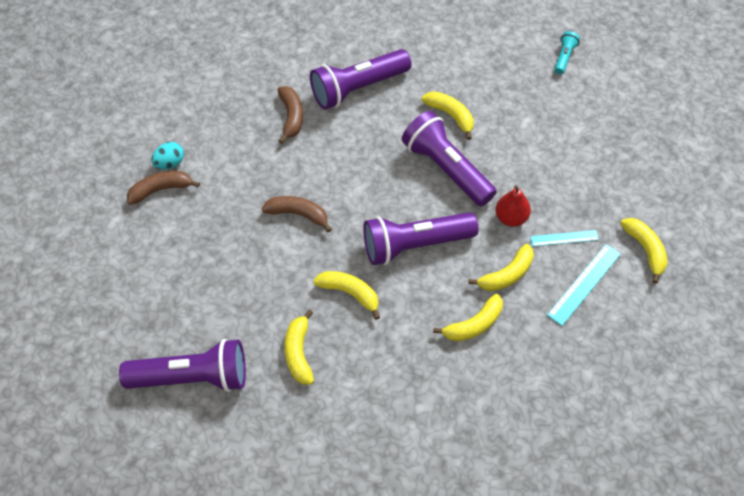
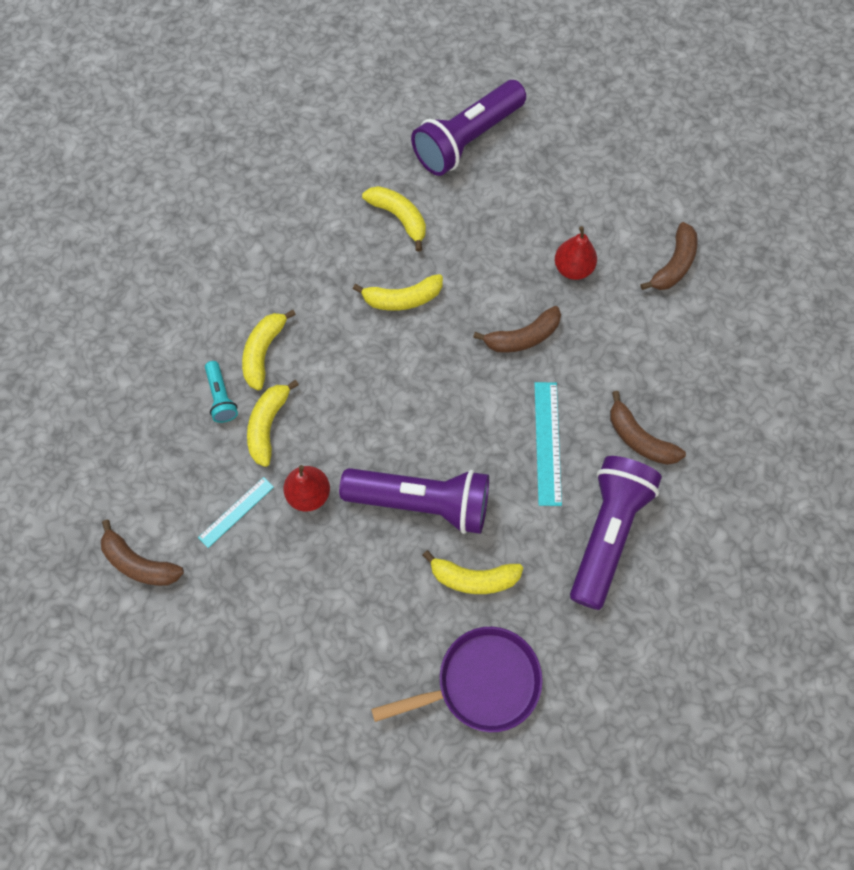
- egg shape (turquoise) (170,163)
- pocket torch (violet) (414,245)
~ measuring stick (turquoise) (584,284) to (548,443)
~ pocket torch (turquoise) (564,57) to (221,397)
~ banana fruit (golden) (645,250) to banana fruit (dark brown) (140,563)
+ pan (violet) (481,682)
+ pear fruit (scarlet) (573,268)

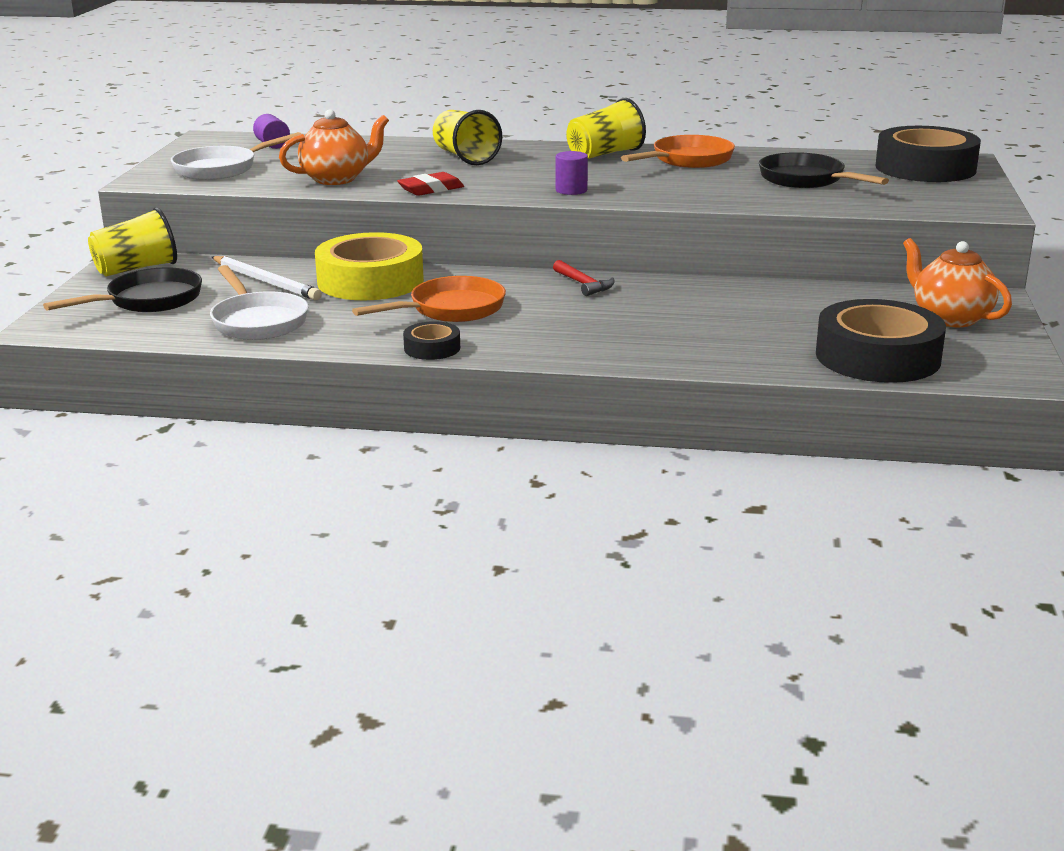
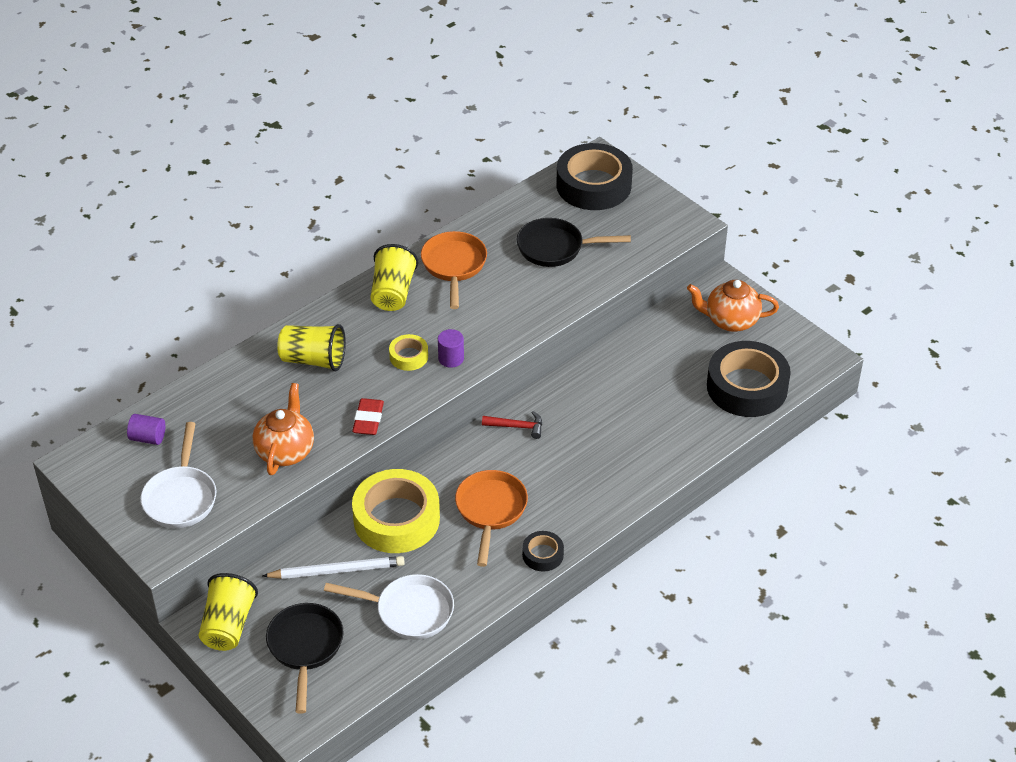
+ tape (golden) (409,356)

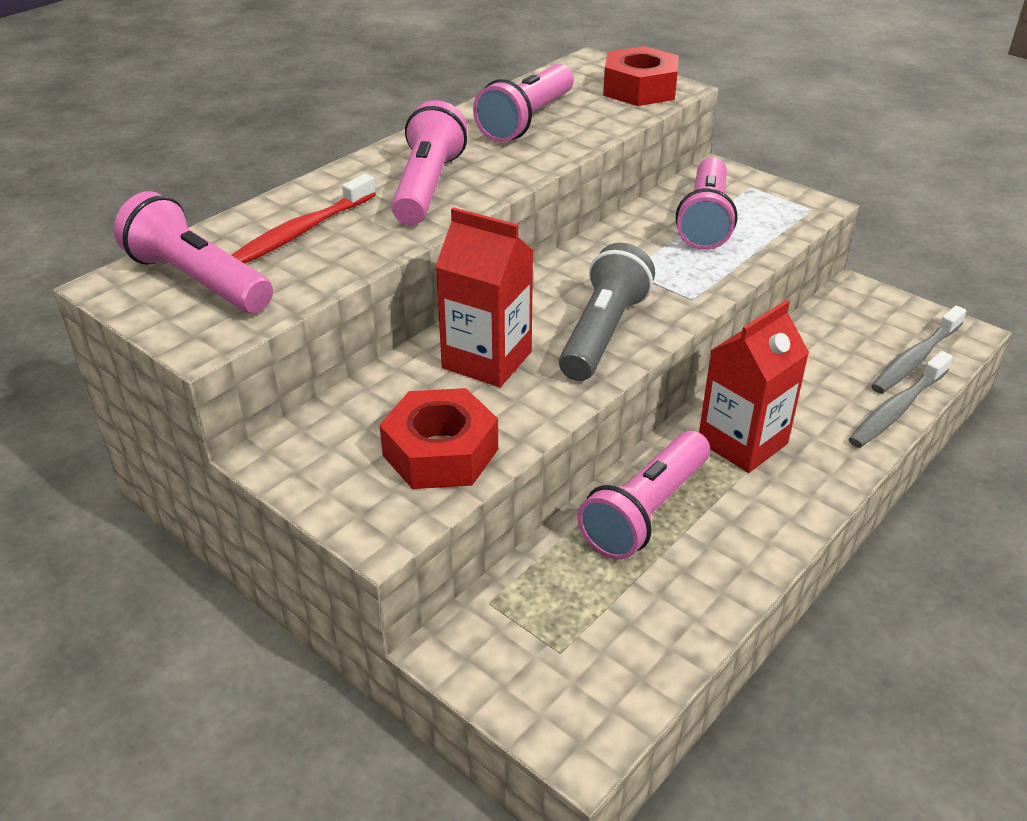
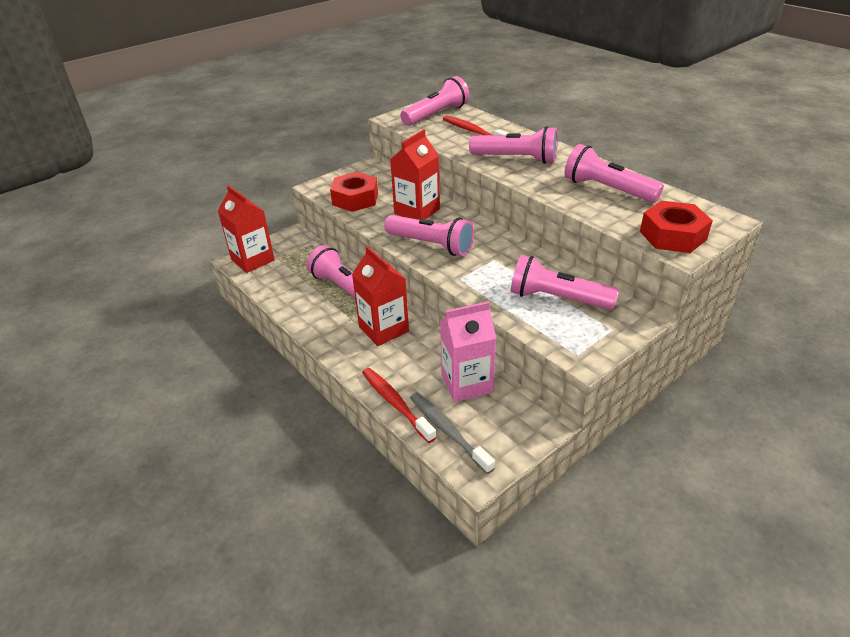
~ pocket torch (grey) (603,333) to pocket torch (rosy) (431,245)
~ dental brush (grey) (897,409) to dental brush (scarlet) (395,403)
+ milk carton (scarlet) (253,260)
+ milk carton (rosy) (466,383)

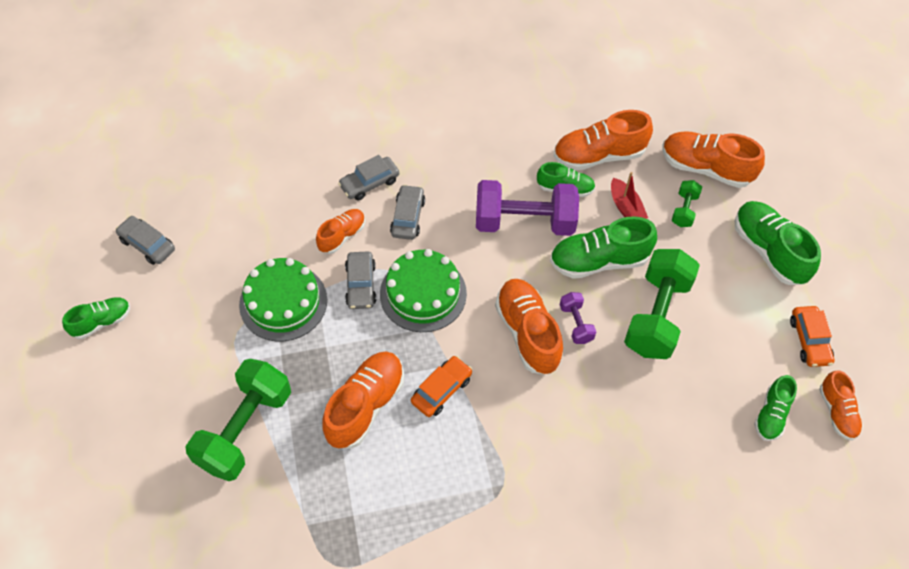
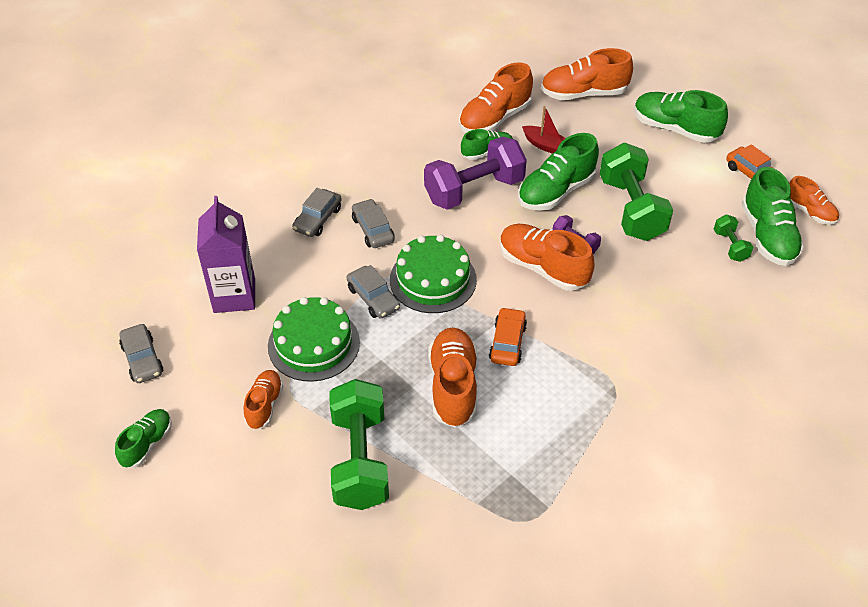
~ toy car (grey) (147,244) = (142,359) 120 degrees counterclockwise
~ shoe (orange) (342,236) to (264,405)
~ free weight (green) (684,210) to (730,246)
~ shoe (green) (771,414) = (767,236) x1.69
+ milk carton (violet) (234,296)

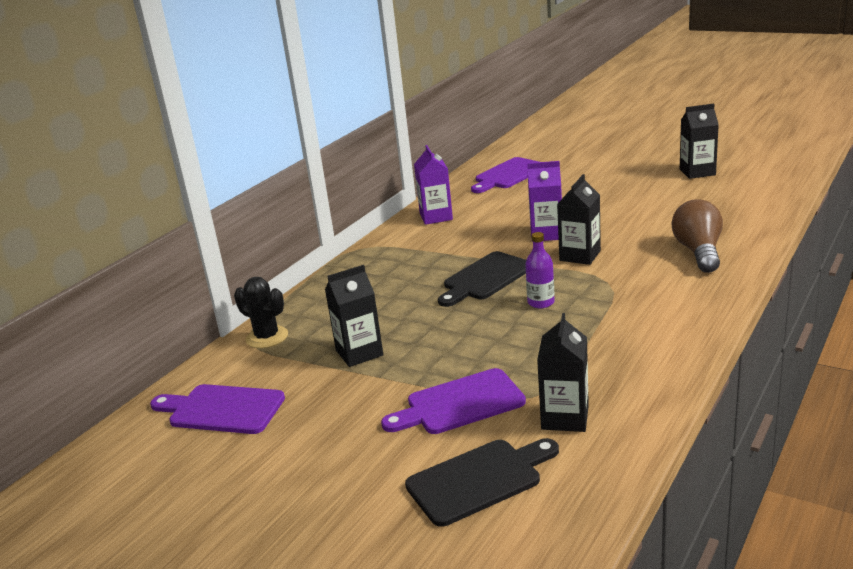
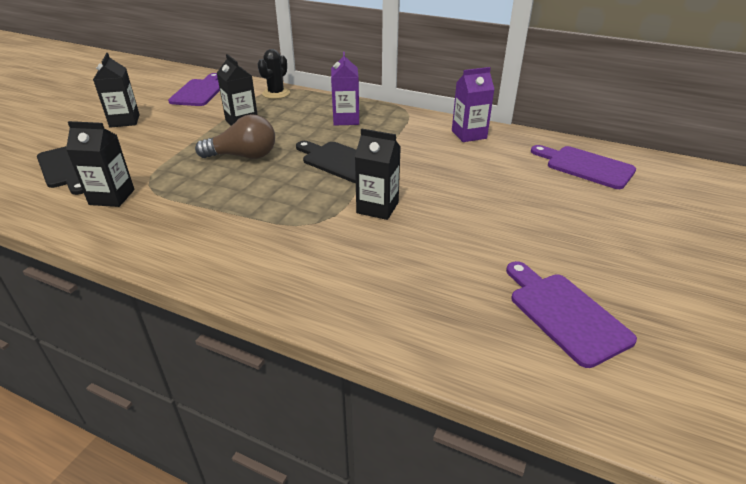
~ bread board (violet) (459,404) to (564,314)
- bottle (violet) (541,302)
~ milk carton (violet) (546,234) to (346,119)
~ light bulb (dark brown) (698,252) to (243,156)
~ milk carton (black) (697,172) to (124,121)

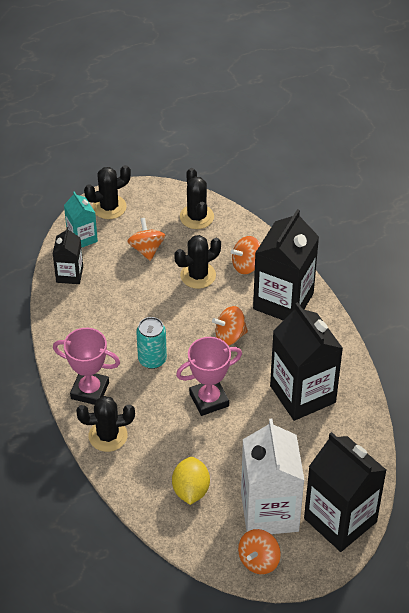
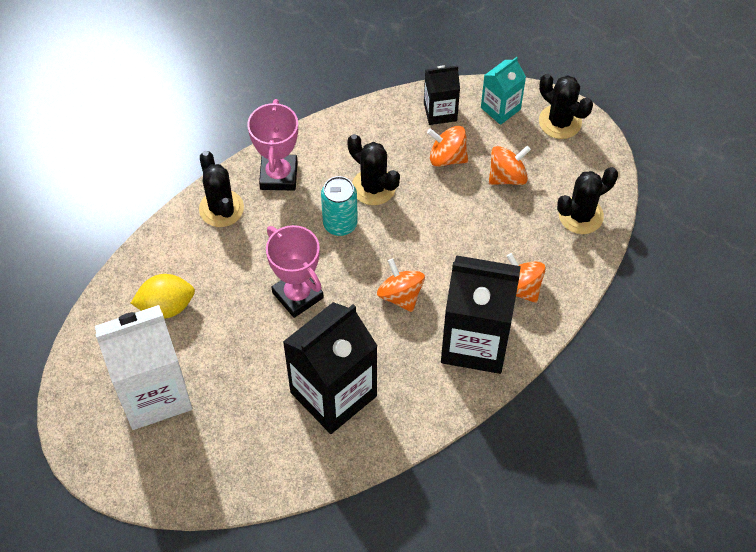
~ prickly plant (black) (198,275) to (373,187)
~ spinning top (orange) (259,560) to (447,157)
- milk carton (black) (340,520)

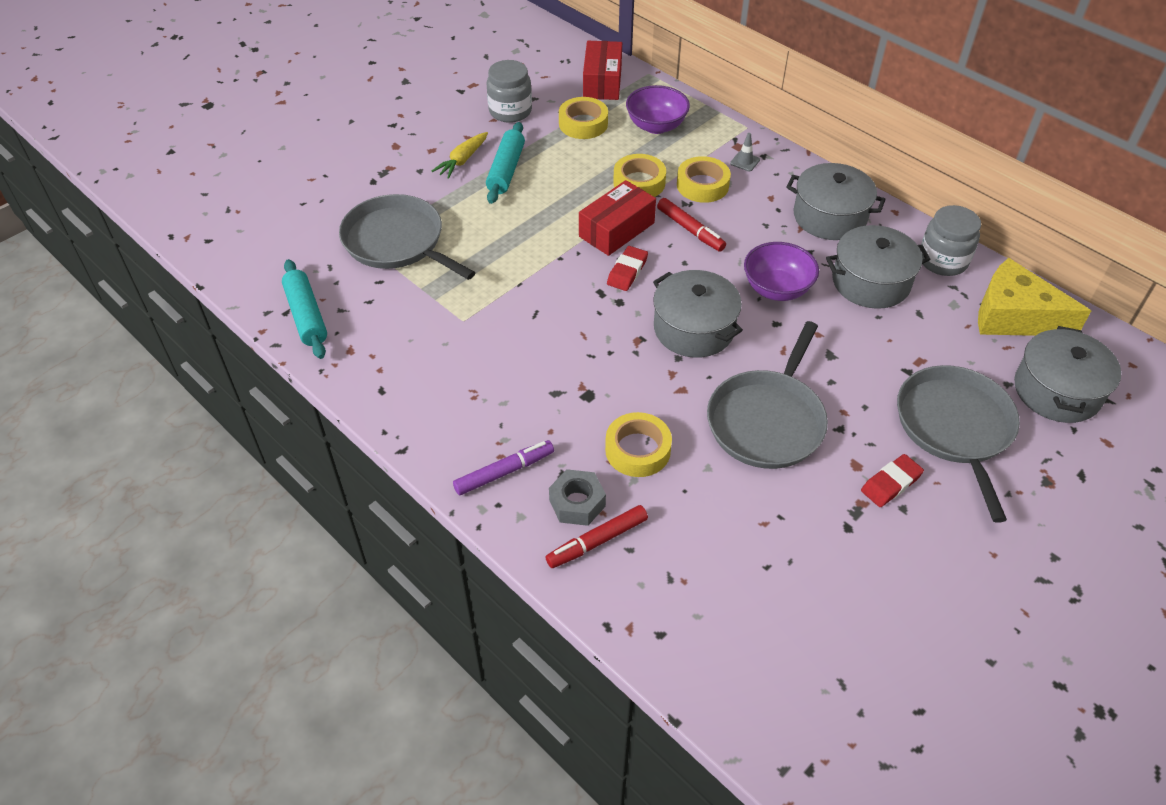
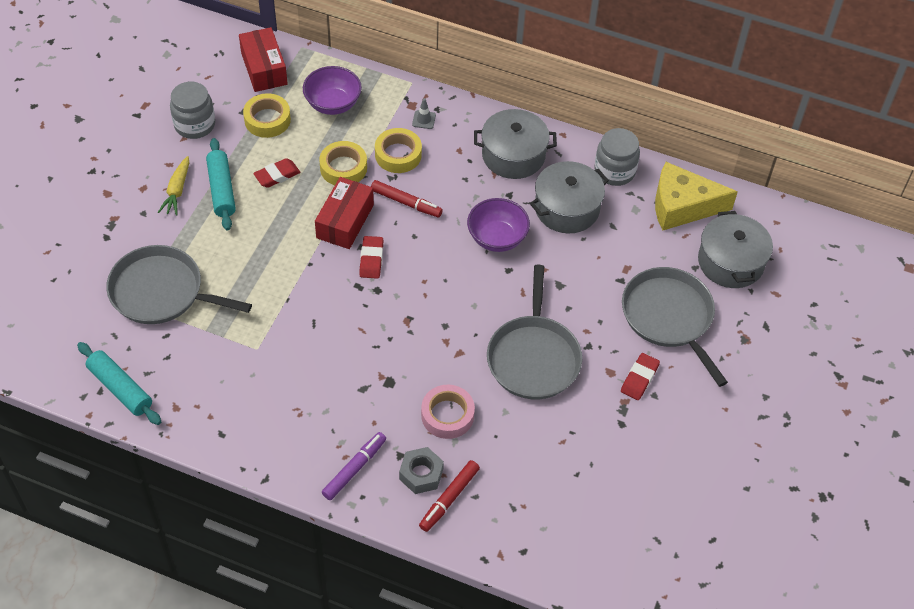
~ tape (golden) (637,450) to tape (rosy) (447,415)
- cooking pot (grey) (694,329)
+ gum eraser (scarlet) (277,175)

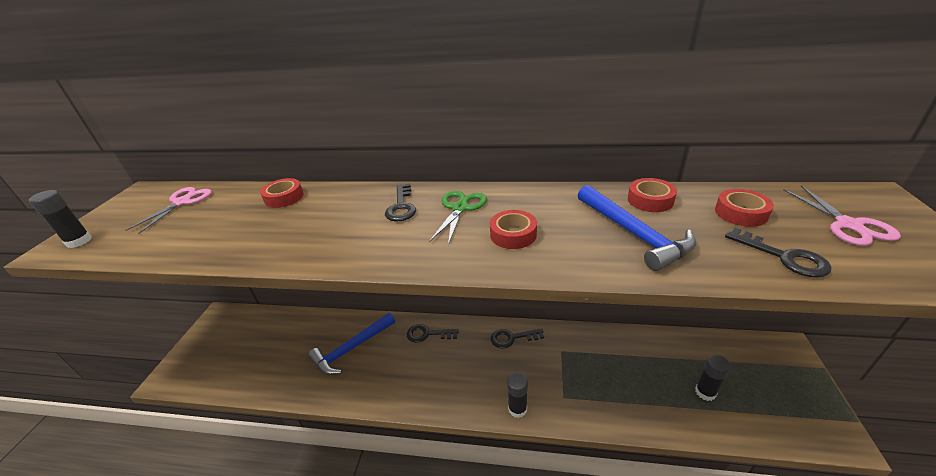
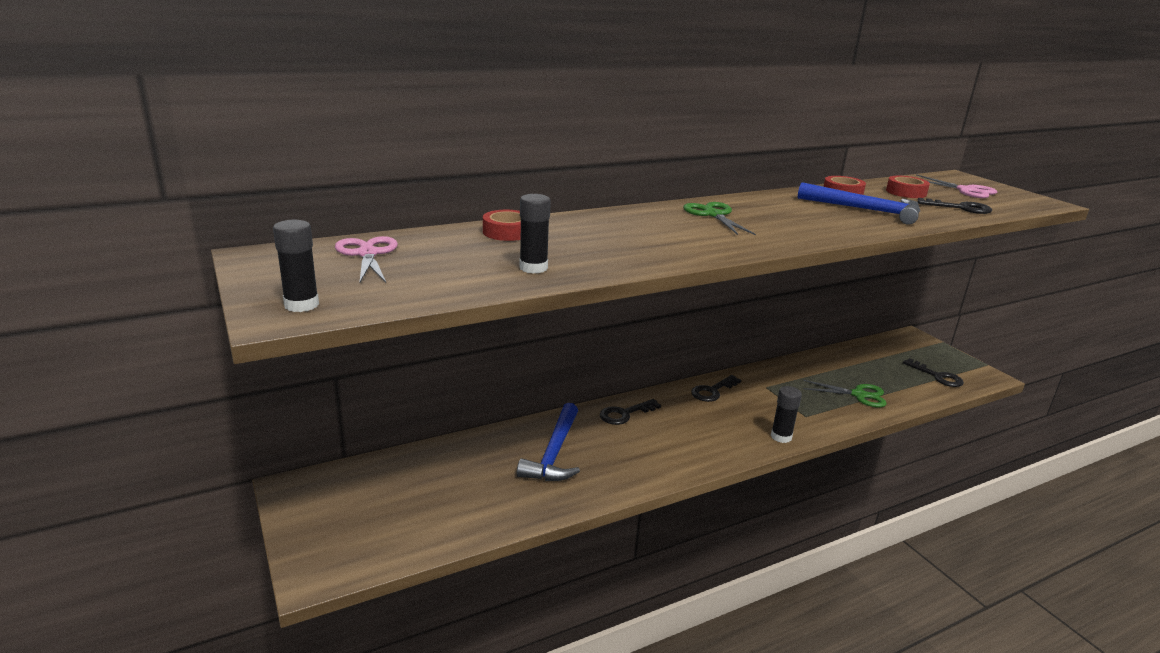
~ door key (black) (401,206) to (937,376)
- tape (scarlet) (513,234)
~ stick of glue (black) (705,392) to (533,268)
+ shears (green) (858,395)

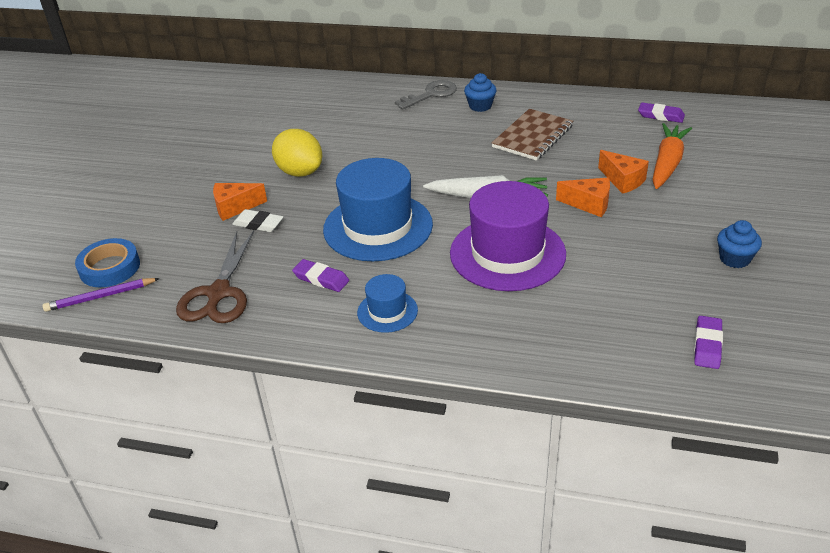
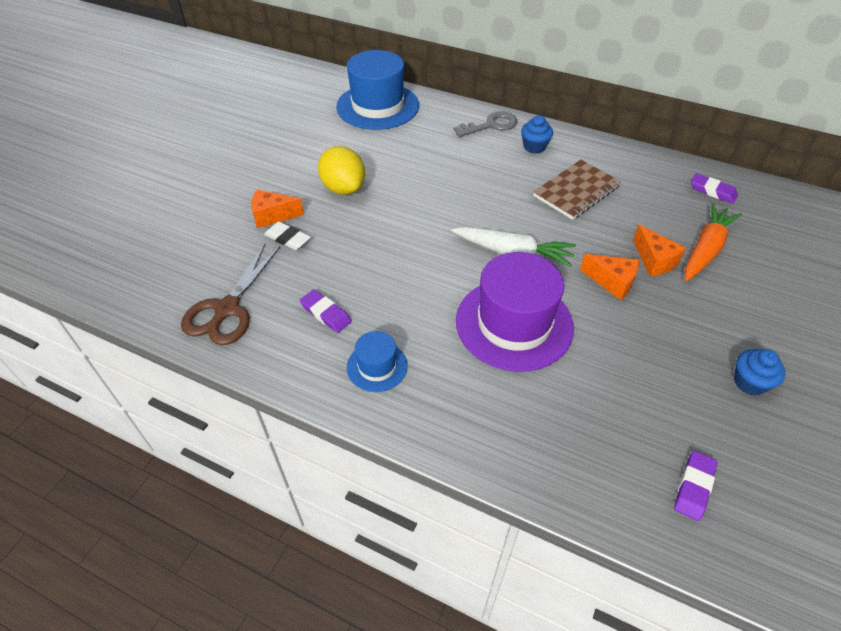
- wooden pencil (violet) (100,297)
- tape (cobalt) (110,268)
~ hat (cobalt) (378,227) to (378,106)

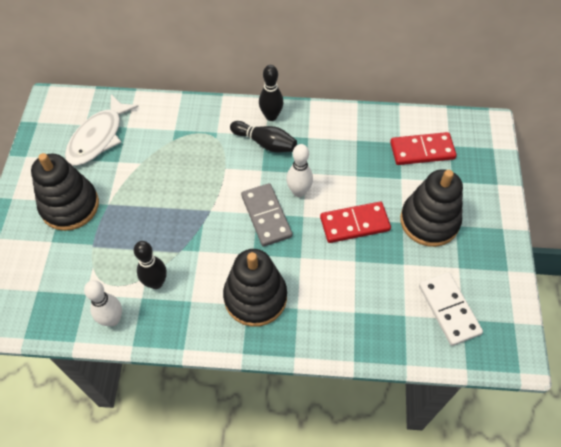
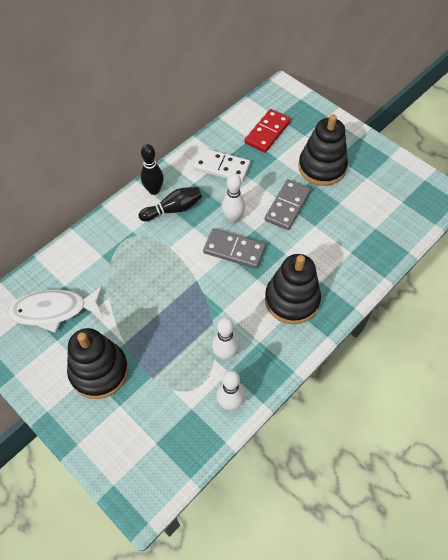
~ fish (white) (98,137) = (53,310) 105 degrees clockwise
~ skittle (black) (156,283) to skittle (white) (225,354)
~ domino (scarlet) (354,224) to domino (grey) (287,206)
~ domino (white) (449,309) to (221,167)

